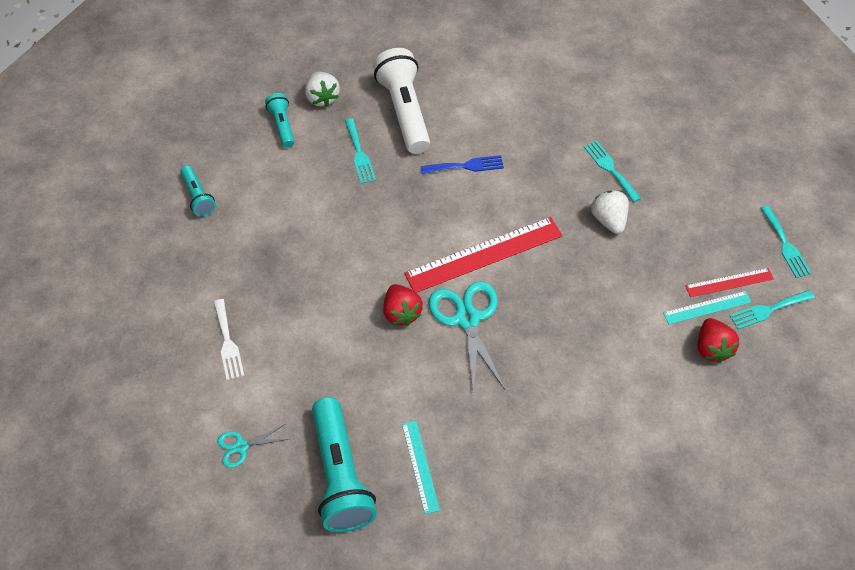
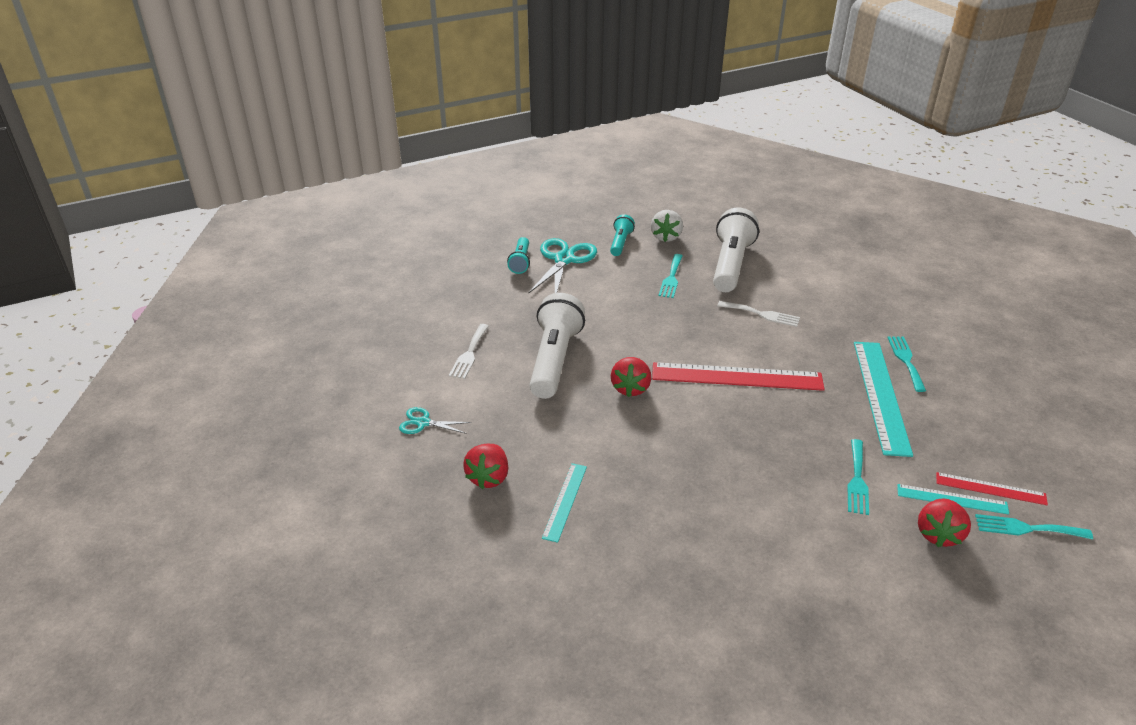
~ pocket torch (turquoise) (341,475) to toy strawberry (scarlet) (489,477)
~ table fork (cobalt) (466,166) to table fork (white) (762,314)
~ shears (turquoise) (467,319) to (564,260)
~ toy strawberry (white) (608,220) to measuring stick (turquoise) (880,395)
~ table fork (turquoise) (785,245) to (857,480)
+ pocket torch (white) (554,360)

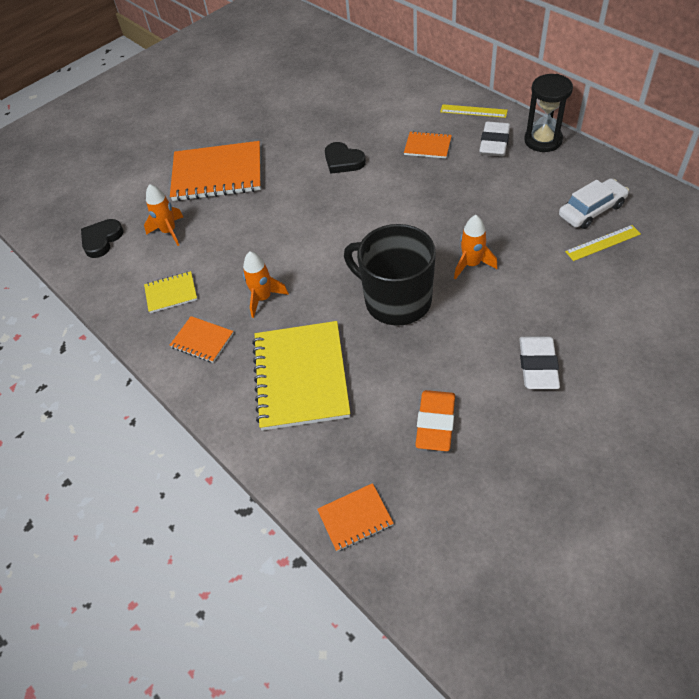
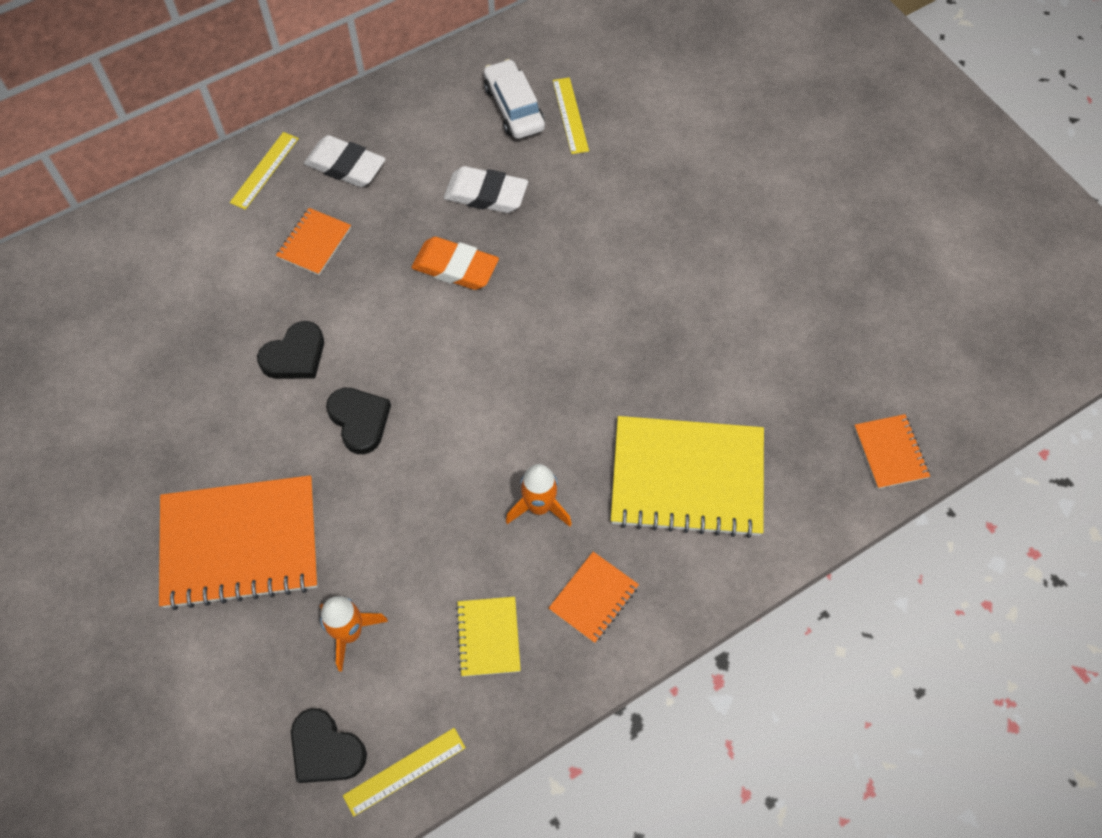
~ notepad (orange) (217,174) = (240,544) 75 degrees clockwise
- tea mug (black) (396,300)
~ gum eraser (orange) (435,423) to (455,268)
- spaceship (orange) (471,264)
~ gum eraser (white) (538,366) to (486,194)
- sand timer (black) (543,140)
+ heart (black) (359,421)
+ measuring stick (golden) (404,771)

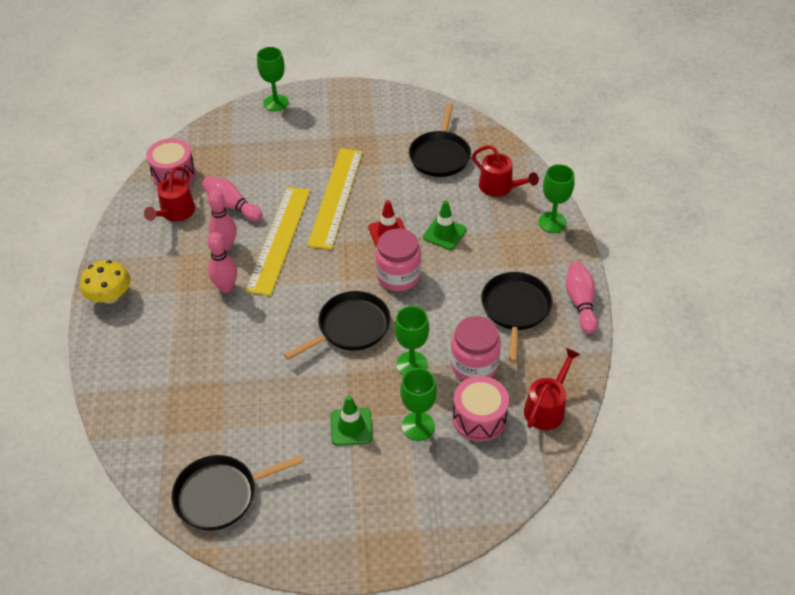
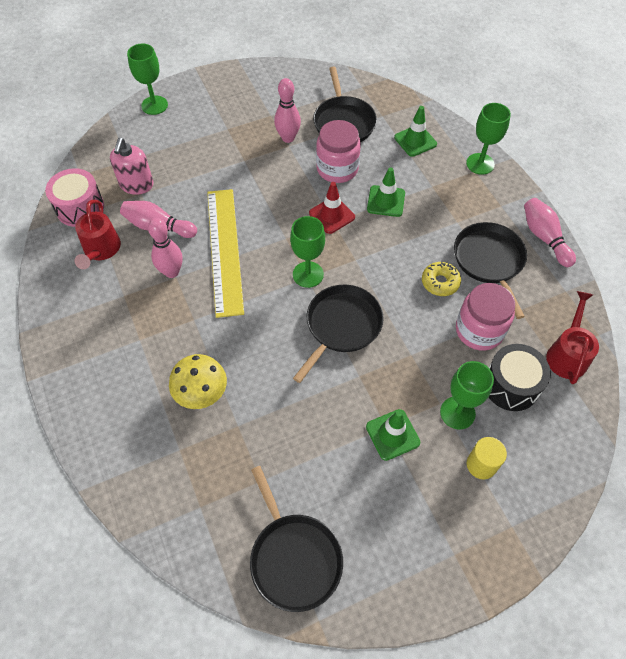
~ fungus (golden) (110,296) to (201,392)
~ pan (black) (220,495) = (294,557) 75 degrees counterclockwise
~ skittle (rosy) (226,287) to (288,138)
- measuring stick (golden) (336,197)
~ jar (rosy) (398,276) to (337,169)
~ goblet (green) (411,364) to (308,274)
~ toy drum (rosy) (479,418) to toy drum (black) (511,385)
~ sprinkling can (scarlet) (500,187) to safety cone (green) (415,141)
+ pump bottle (rosy) (136,185)
+ donut (golden) (440,282)
+ cylinder shape (golden) (481,464)

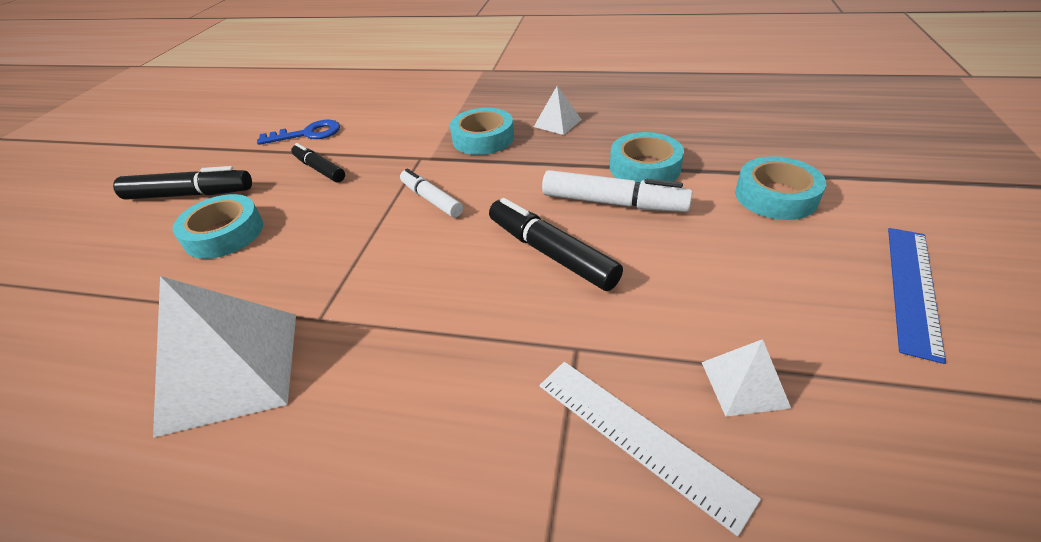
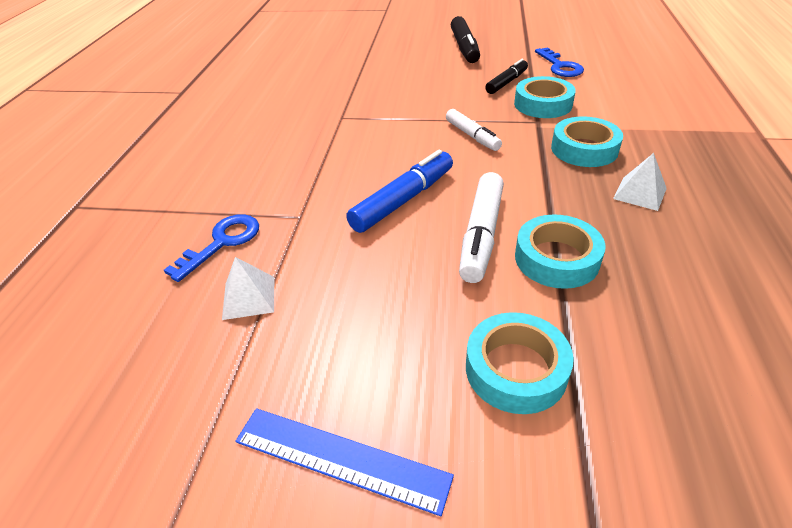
- pyramid shape (white) (231,370)
~ tape (turquoise) (224,233) to (543,104)
~ marker pen (white) (431,199) = (472,136) 105 degrees clockwise
~ marker pen (black) (551,253) to marker pen (cobalt) (403,200)
~ measuring stick (white) (638,438) to door key (cobalt) (222,243)

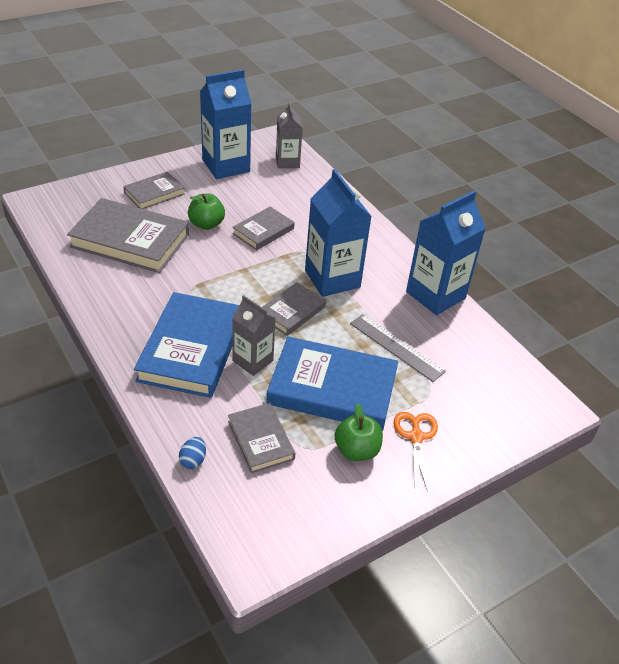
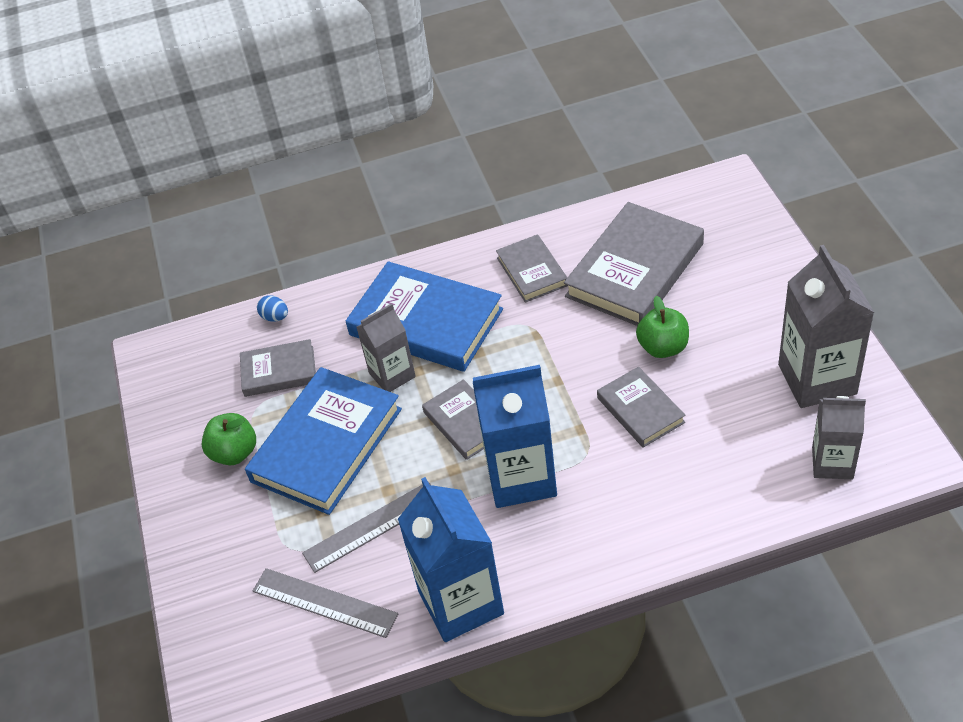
~ book (grey) (154,193) to (532,272)
~ milk carton (cobalt) (226,166) to milk carton (grey) (817,379)
- shears (orange) (416,437)
+ measuring stick (grey) (324,603)

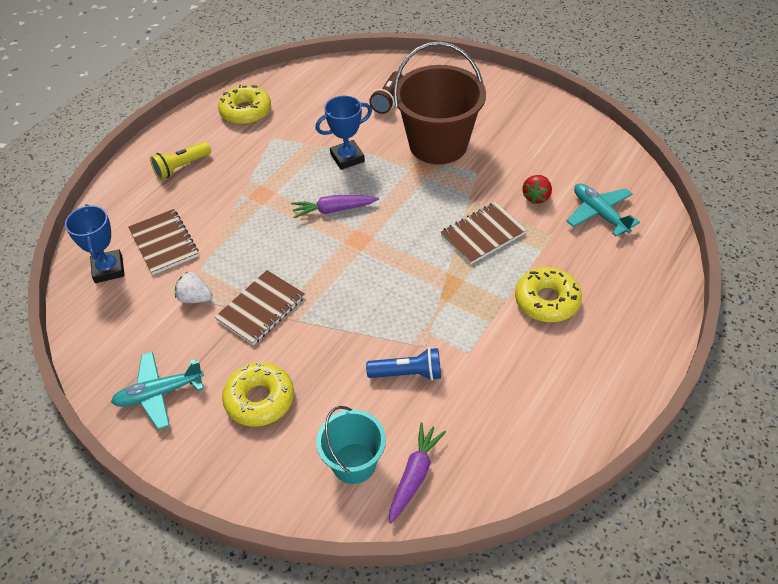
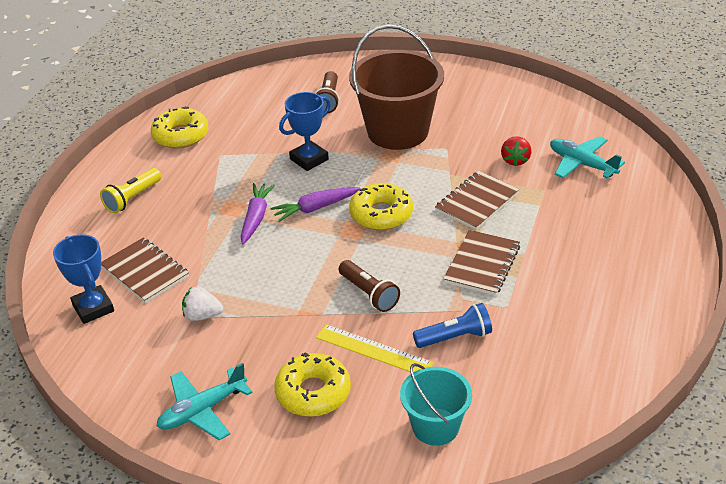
~ notepad (dark brown) (261,309) to (482,264)
~ root vegetable (violet) (414,475) to (256,218)
~ donut (golden) (546,301) to (381,214)
+ measuring stick (golden) (373,350)
+ pocket torch (dark brown) (369,294)

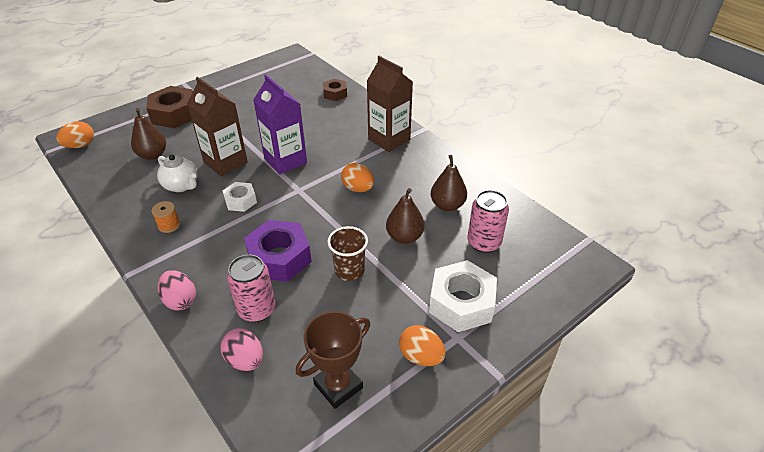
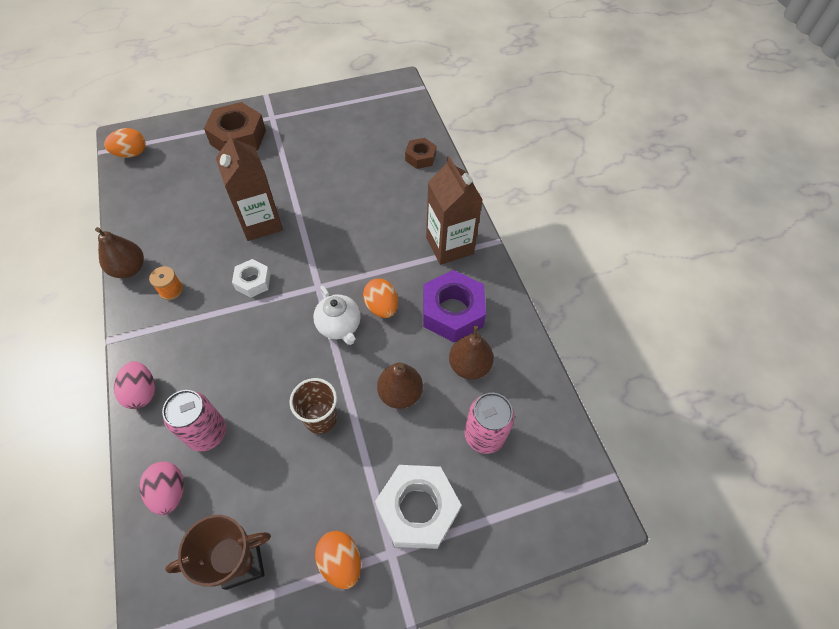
~ pear fruit (dark brown) (152,155) to (129,269)
~ teapot (white) (182,186) to (339,326)
~ nut (violet) (279,258) to (452,312)
- milk carton (violet) (285,161)

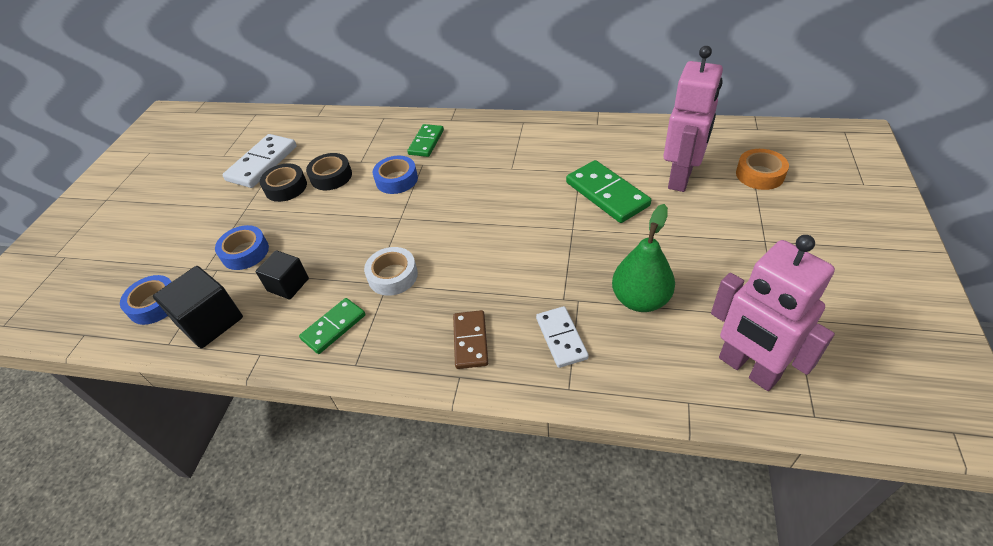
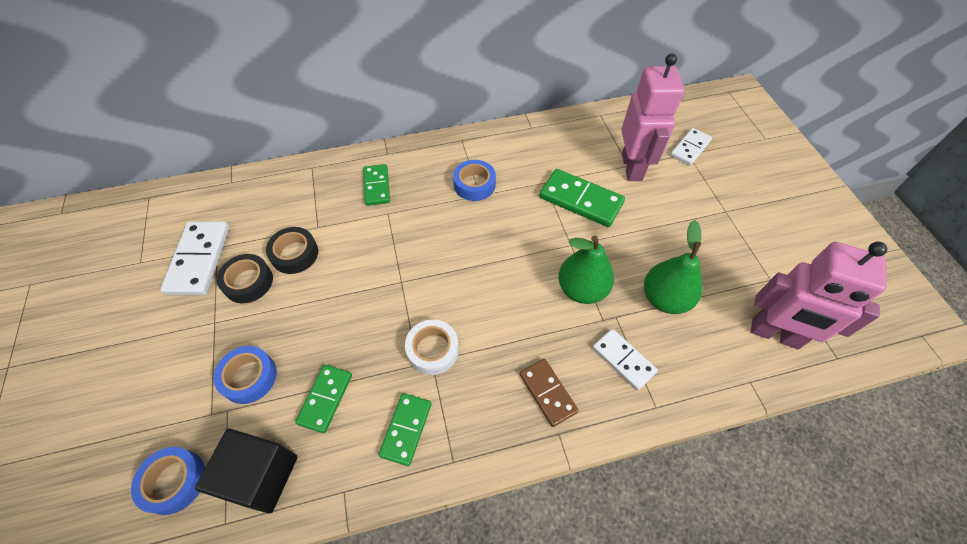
~ solid cube (black) (288,285) to domino (green) (325,399)
~ tape (cobalt) (396,180) to (474,184)
~ tape (orange) (759,174) to domino (white) (690,148)
+ pear fruit (green) (581,289)

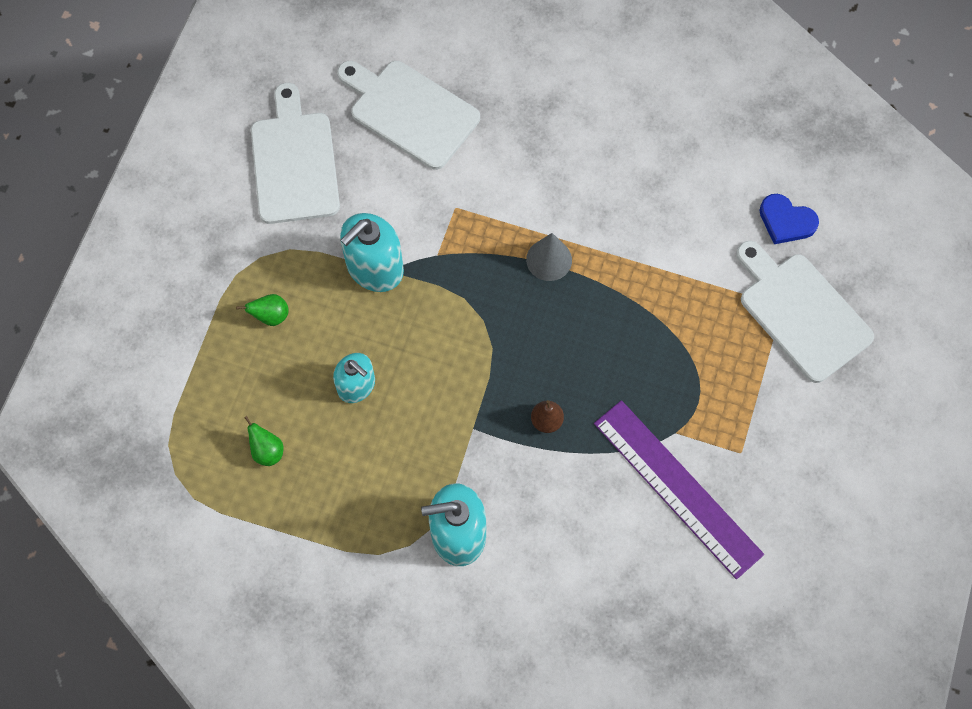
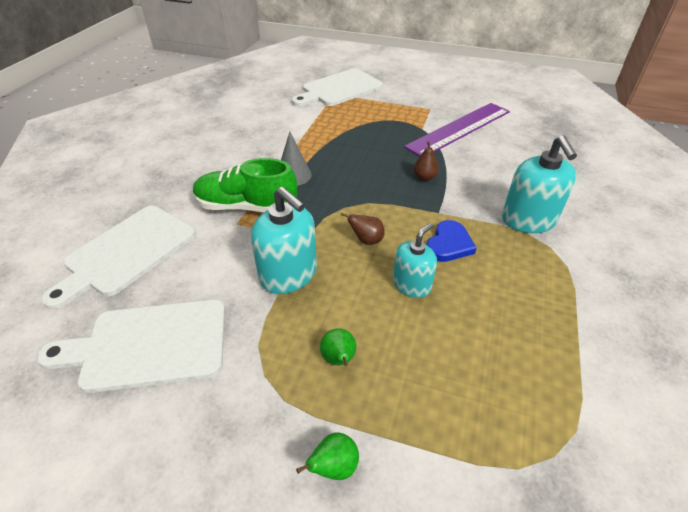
~ pear fruit (green) (267,451) to (334,467)
~ heart (cobalt) (786,221) to (449,244)
+ shoe (green) (246,207)
+ pear fruit (dark brown) (366,240)

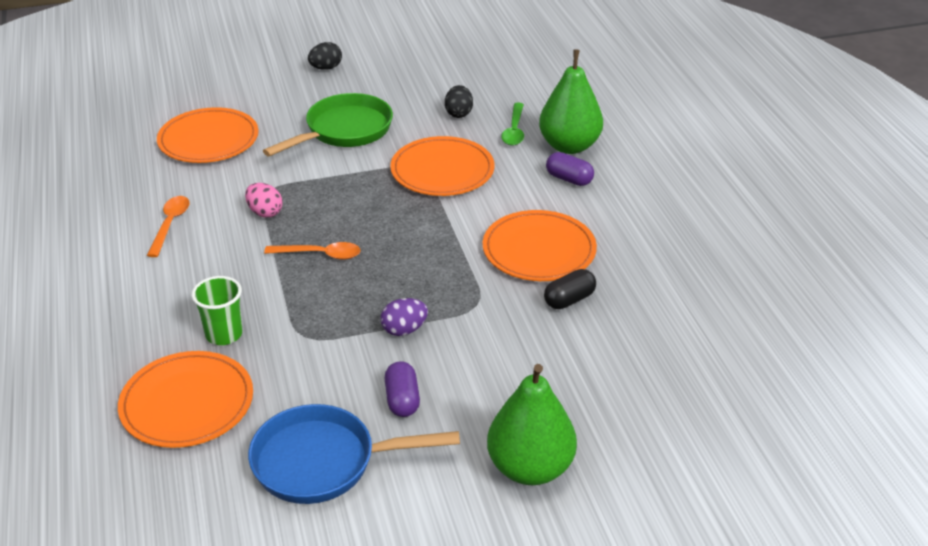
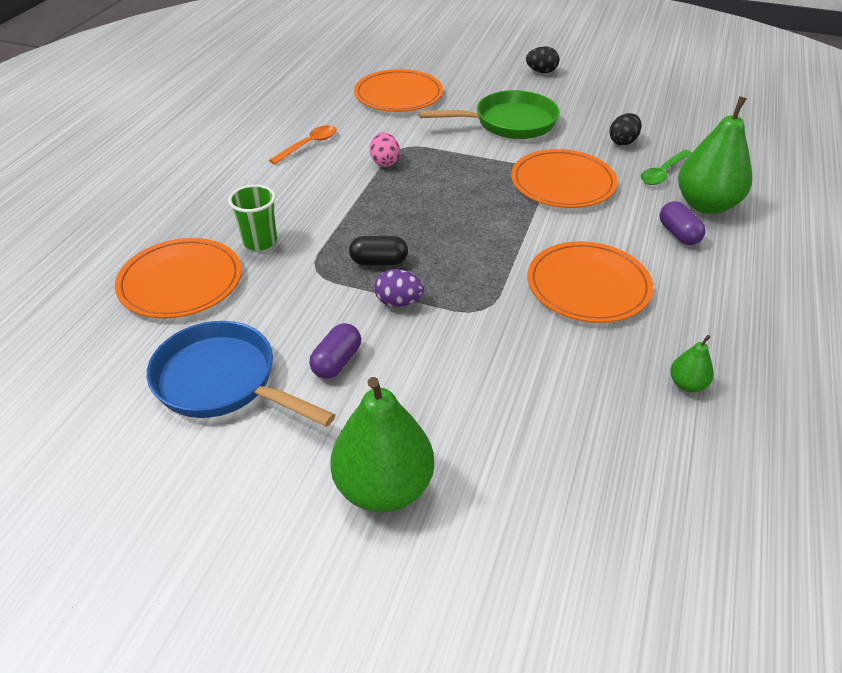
- teaspoon (orange) (320,254)
~ capsule (black) (569,300) to (379,261)
+ pear fruit (green) (687,384)

